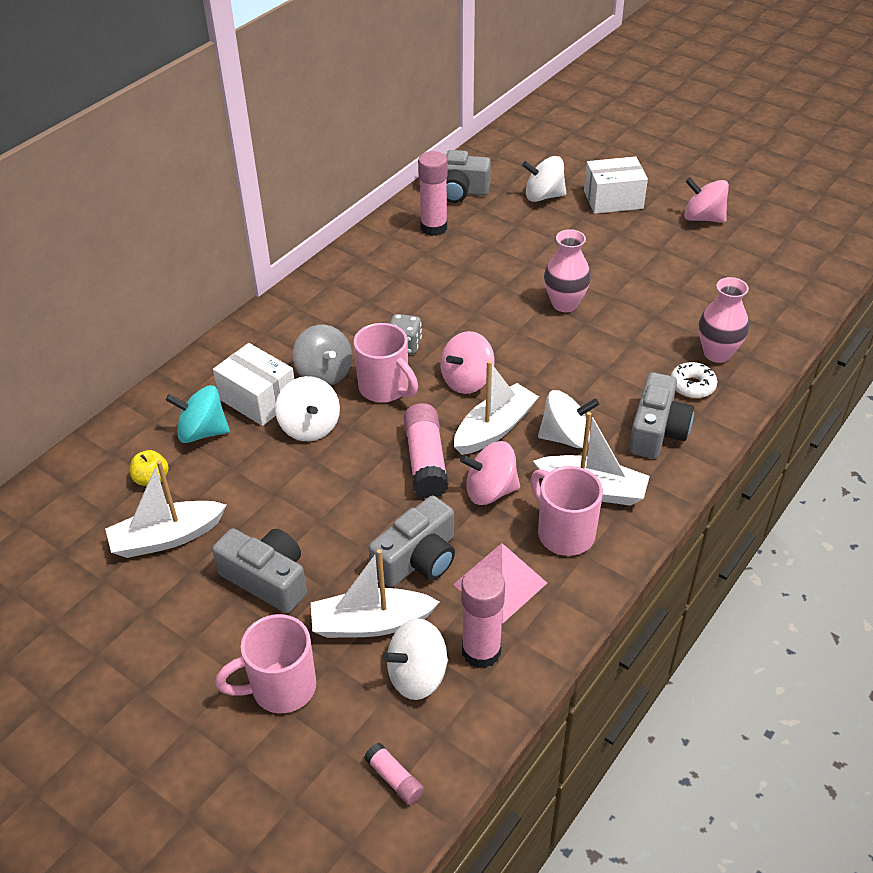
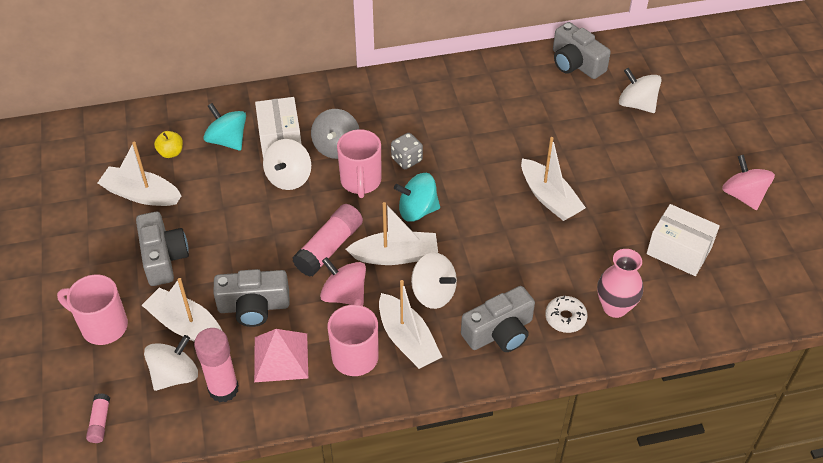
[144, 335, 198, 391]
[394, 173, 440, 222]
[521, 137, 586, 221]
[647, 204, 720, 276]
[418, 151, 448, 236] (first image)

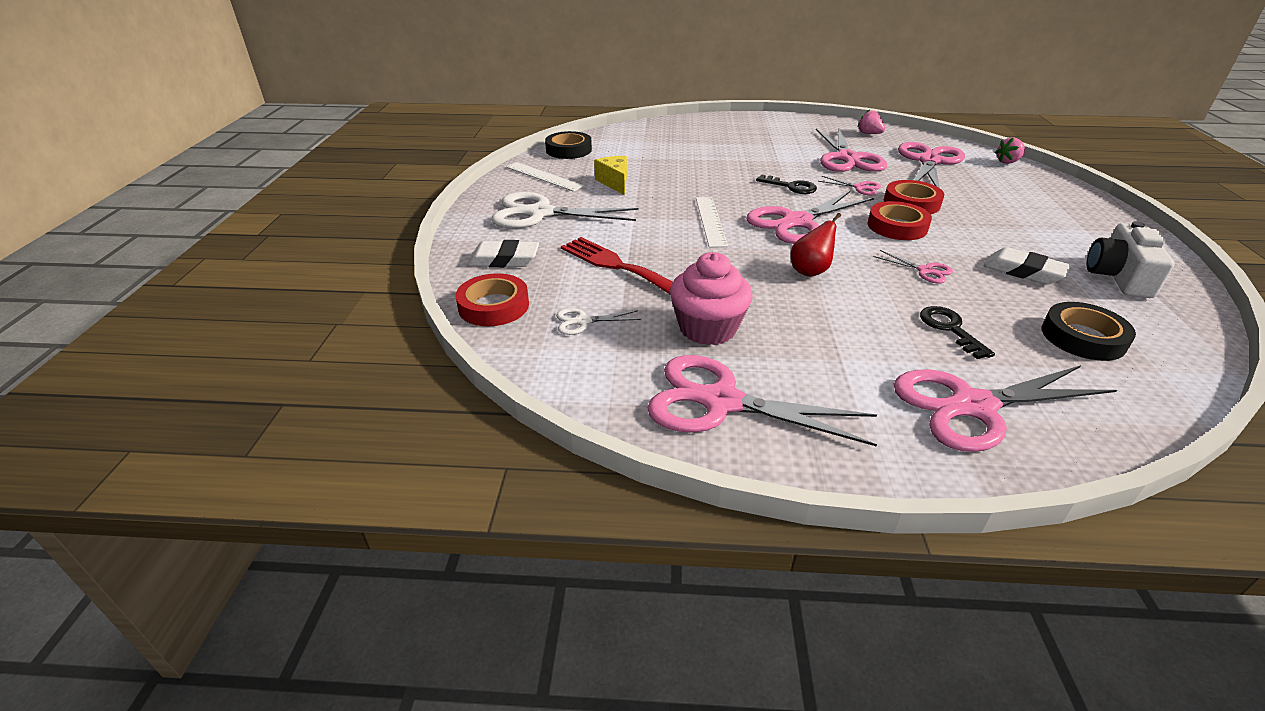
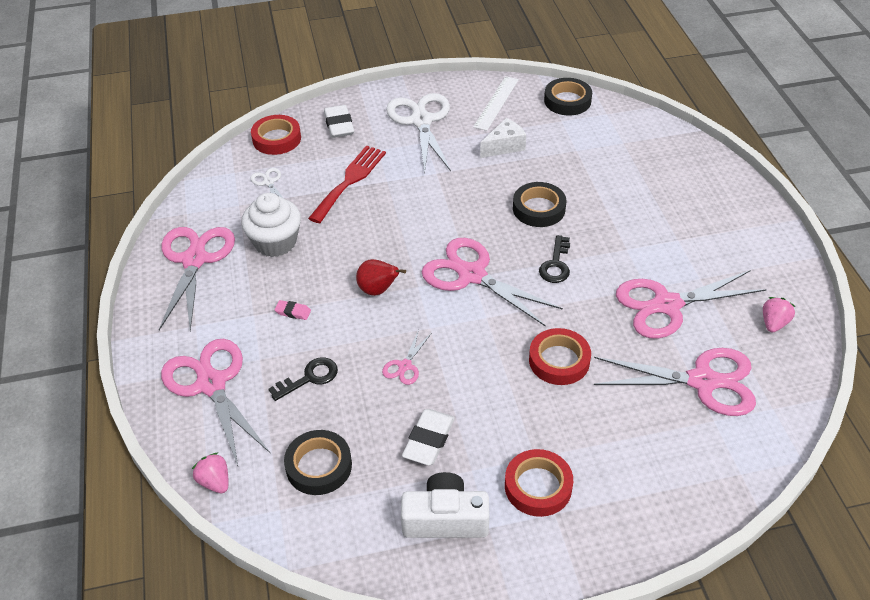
[192, 453, 228, 493]
[241, 193, 301, 257]
[274, 300, 311, 320]
[480, 118, 526, 158]
[505, 449, 573, 517]
[513, 182, 566, 227]
[696, 197, 728, 248] (first image)
[818, 176, 881, 195] (first image)

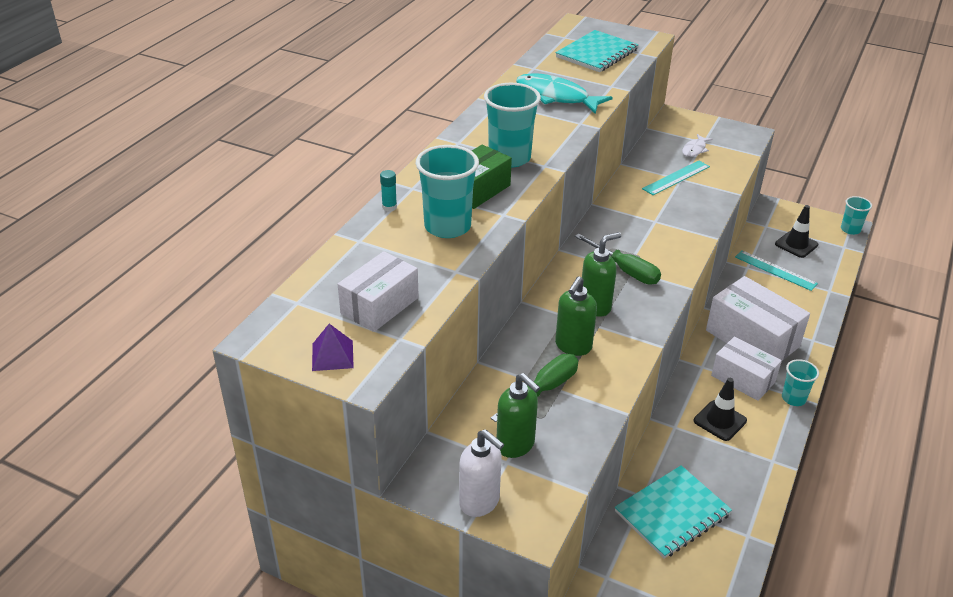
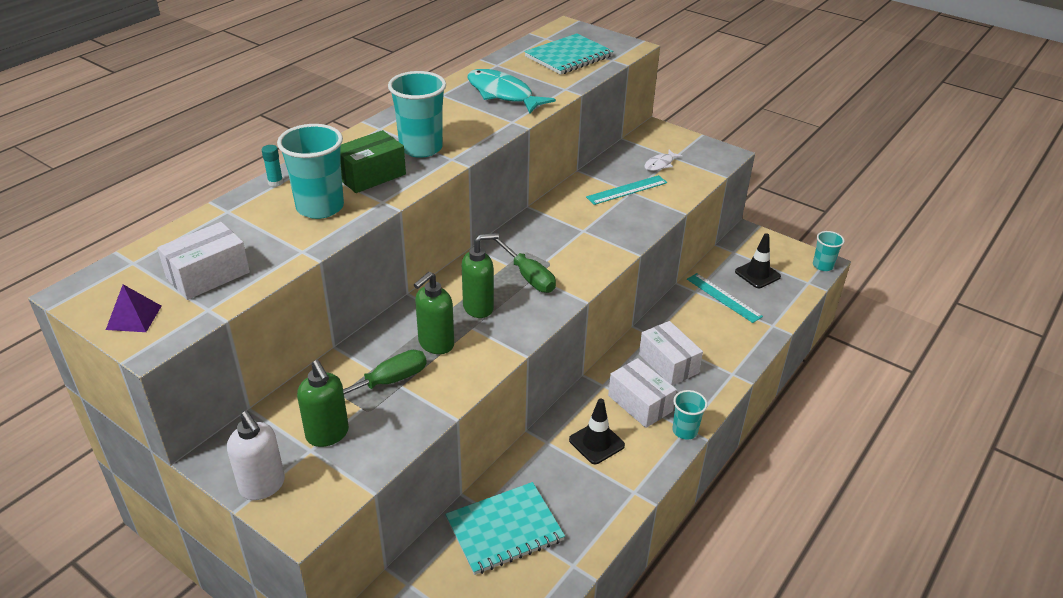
[639, 321, 703, 385]

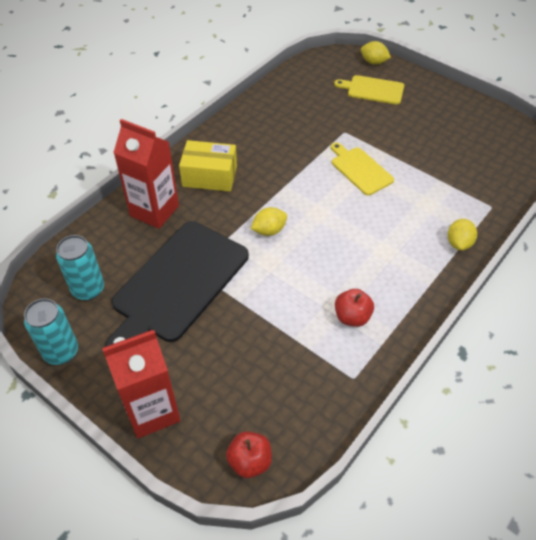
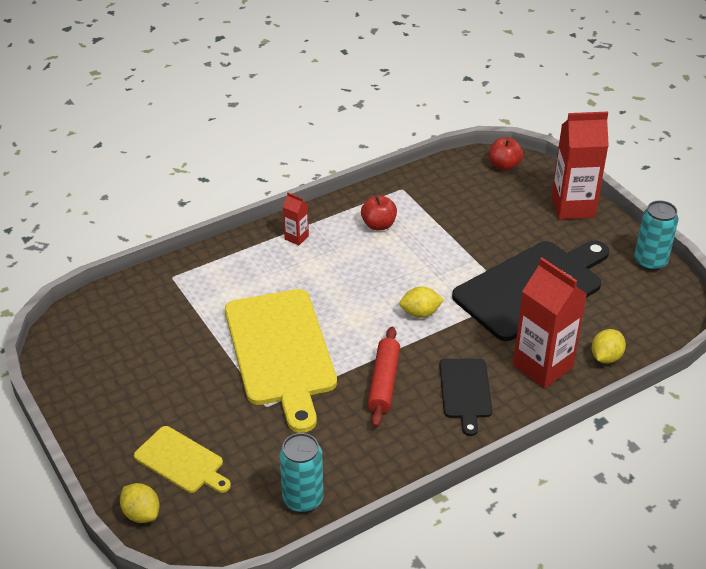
[225, 289, 337, 433]
[280, 433, 323, 513]
[283, 192, 309, 245]
[368, 327, 400, 427]
[439, 358, 492, 436]
[592, 329, 626, 364]

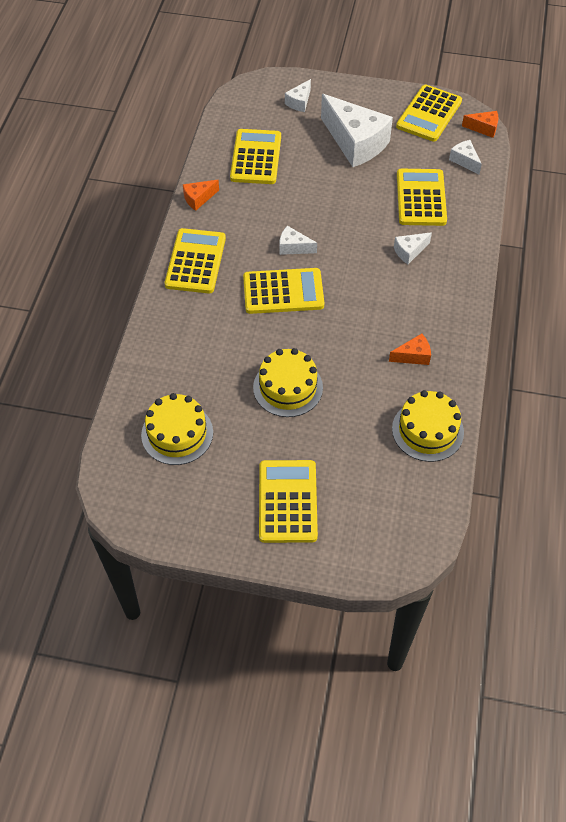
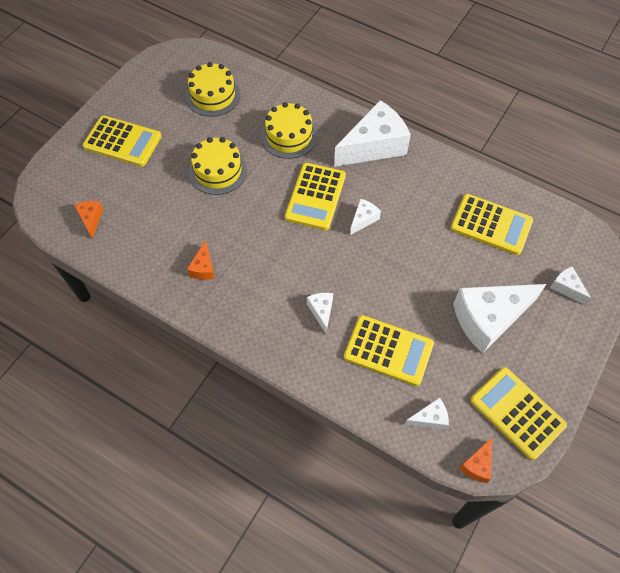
[74, 201, 103, 238]
[261, 102, 317, 159]
[334, 100, 411, 167]

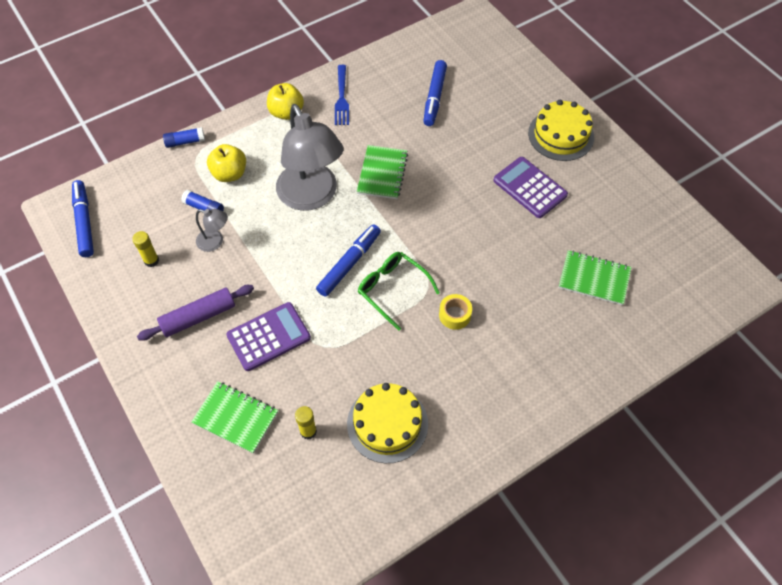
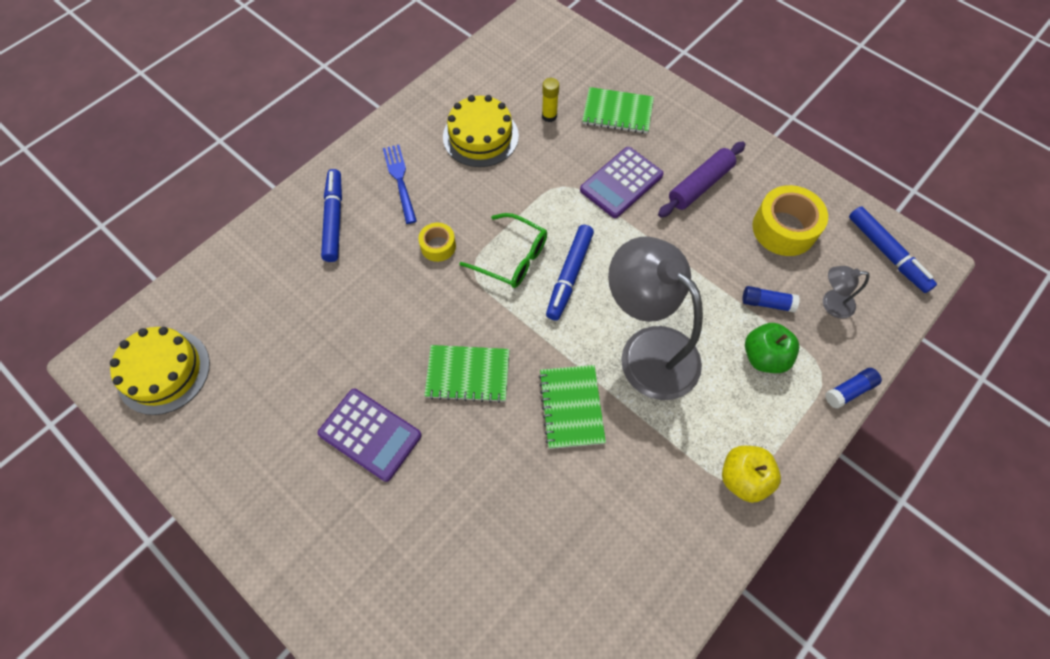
[110, 327, 210, 415]
[321, 169, 342, 262]
[383, 145, 417, 224]
[424, 345, 509, 403]
[745, 323, 799, 373]
[752, 185, 828, 256]
[823, 266, 870, 319]

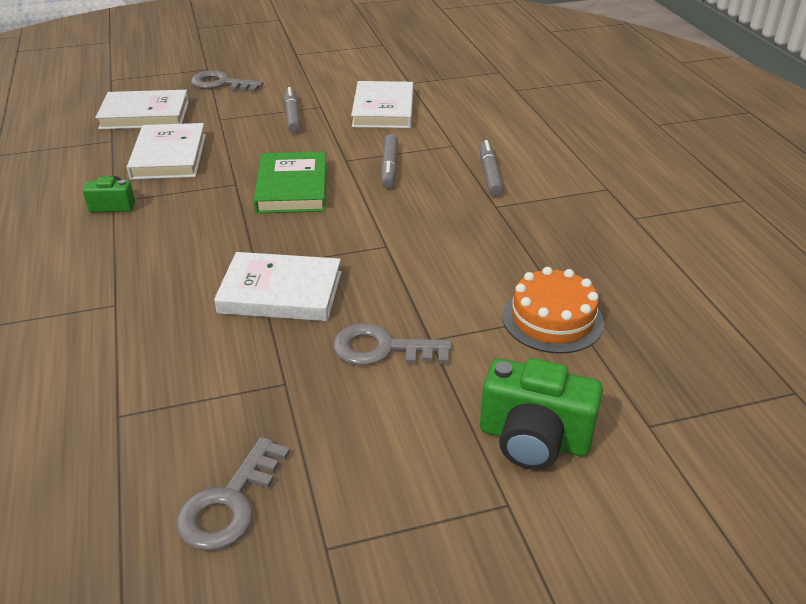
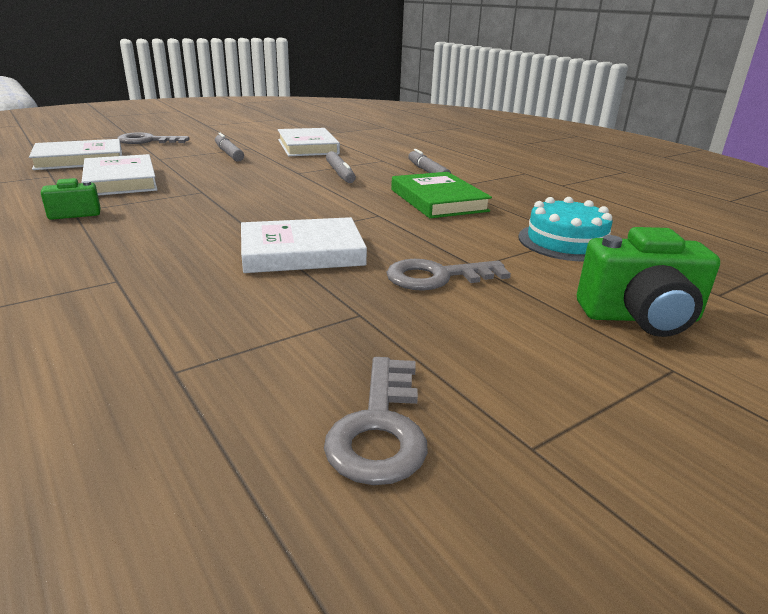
[391, 172, 492, 218]
[518, 197, 613, 261]

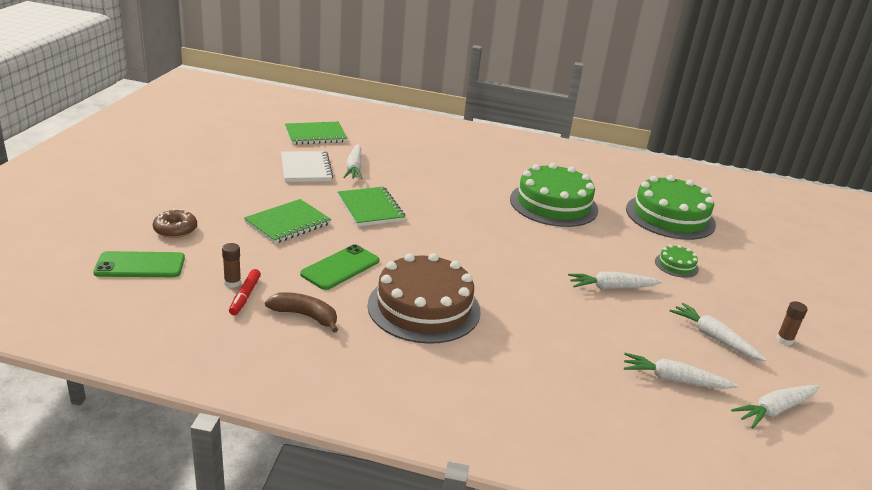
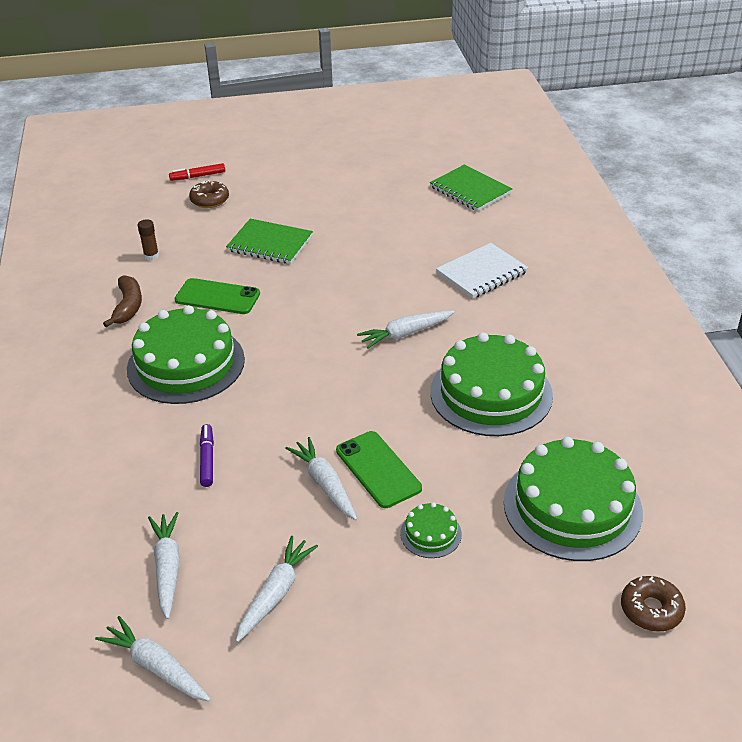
[127, 305, 245, 404]
[169, 163, 225, 181]
[200, 424, 214, 487]
[336, 431, 422, 508]
[357, 311, 455, 349]
[436, 243, 529, 299]
[621, 576, 686, 632]
[338, 187, 406, 226] (first image)
[777, 301, 808, 345] (first image)

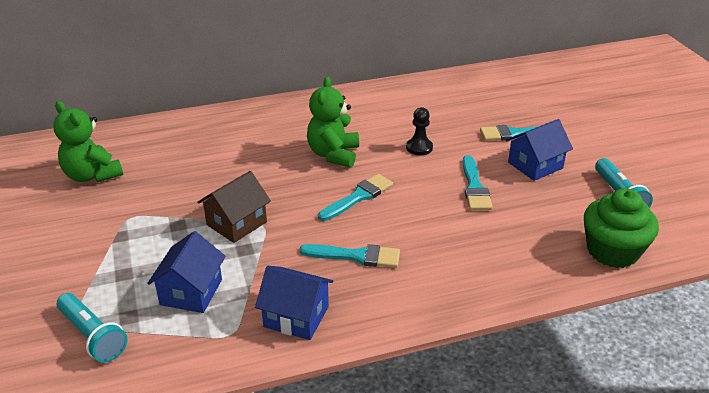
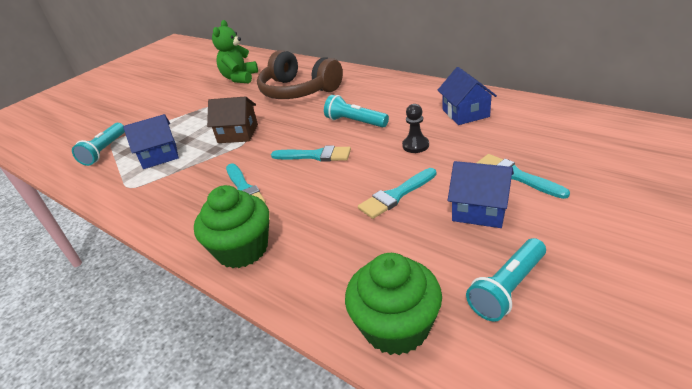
[194, 185, 269, 268]
[257, 50, 343, 99]
[324, 95, 389, 127]
[438, 67, 497, 125]

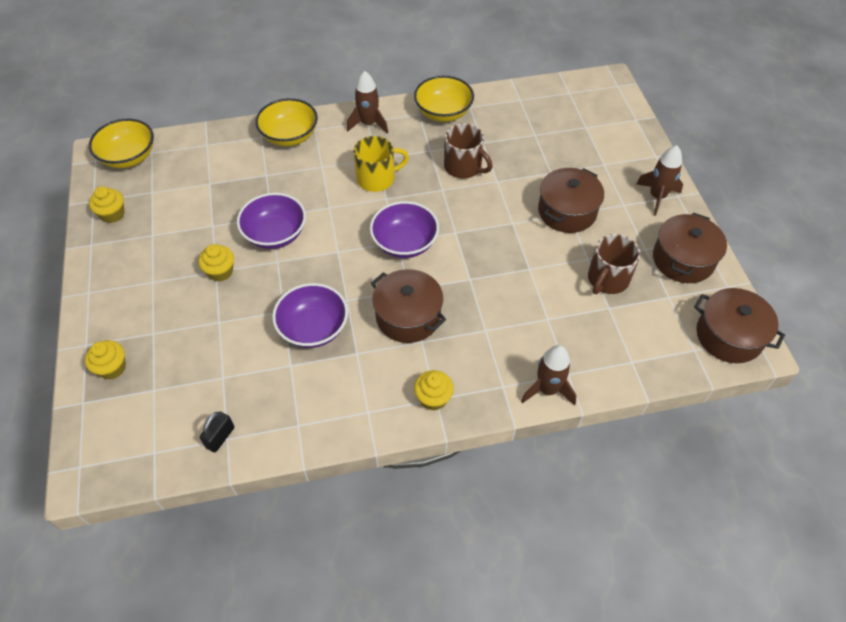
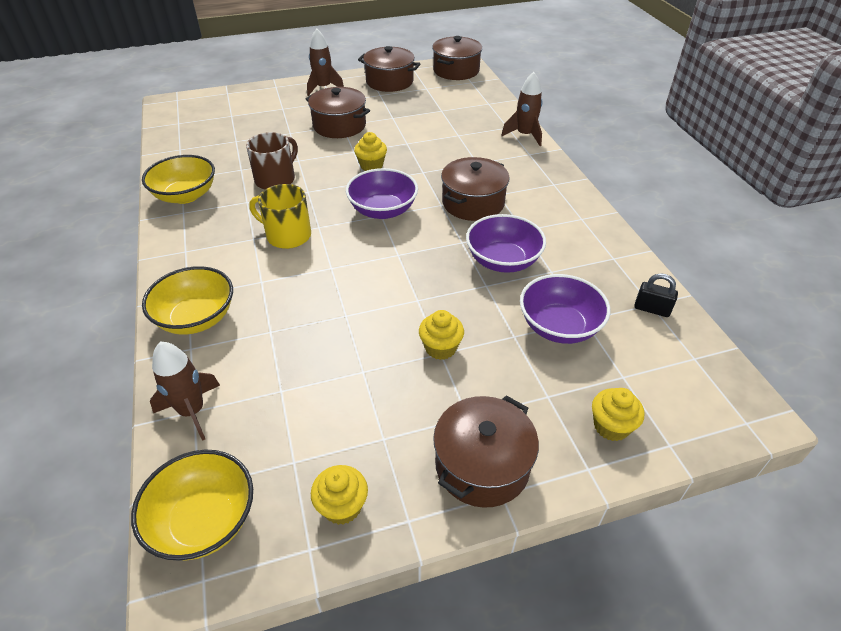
[150, 342, 220, 441]
[249, 184, 311, 249]
[354, 132, 387, 171]
[433, 395, 539, 508]
[520, 274, 610, 344]
[588, 234, 640, 294] (first image)

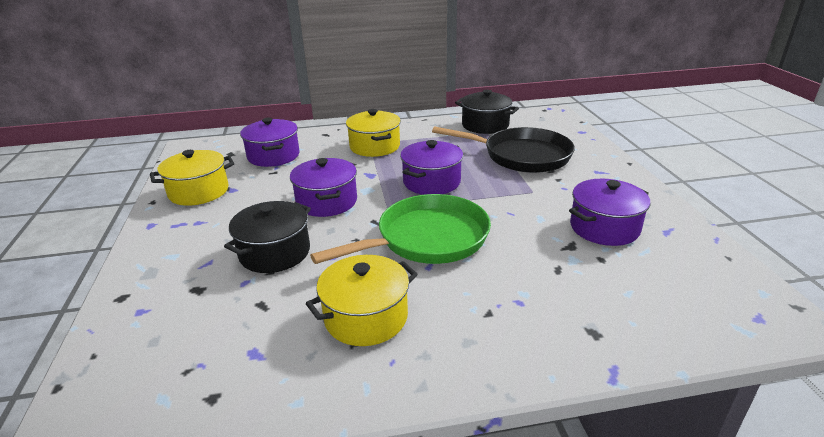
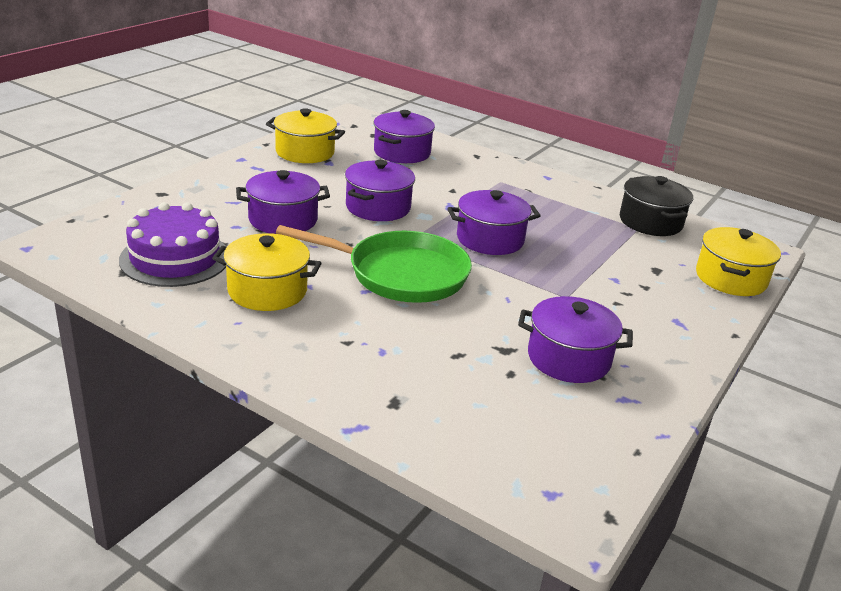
[119, 202, 226, 287]
[236, 170, 330, 234]
[696, 227, 781, 296]
[432, 127, 575, 173] (first image)

